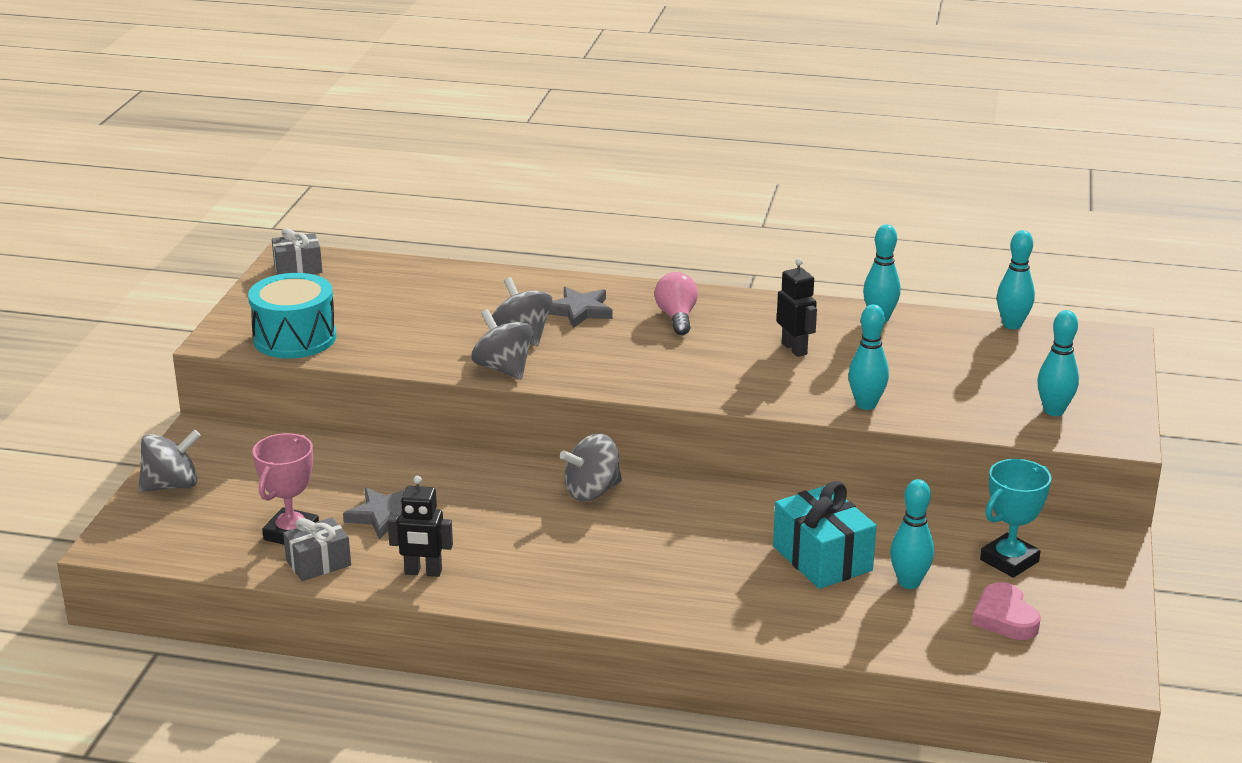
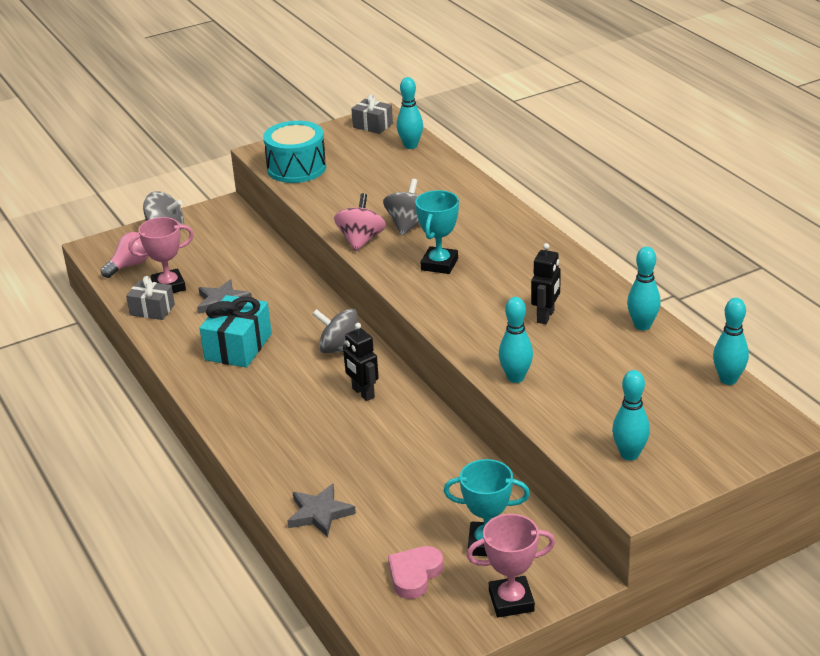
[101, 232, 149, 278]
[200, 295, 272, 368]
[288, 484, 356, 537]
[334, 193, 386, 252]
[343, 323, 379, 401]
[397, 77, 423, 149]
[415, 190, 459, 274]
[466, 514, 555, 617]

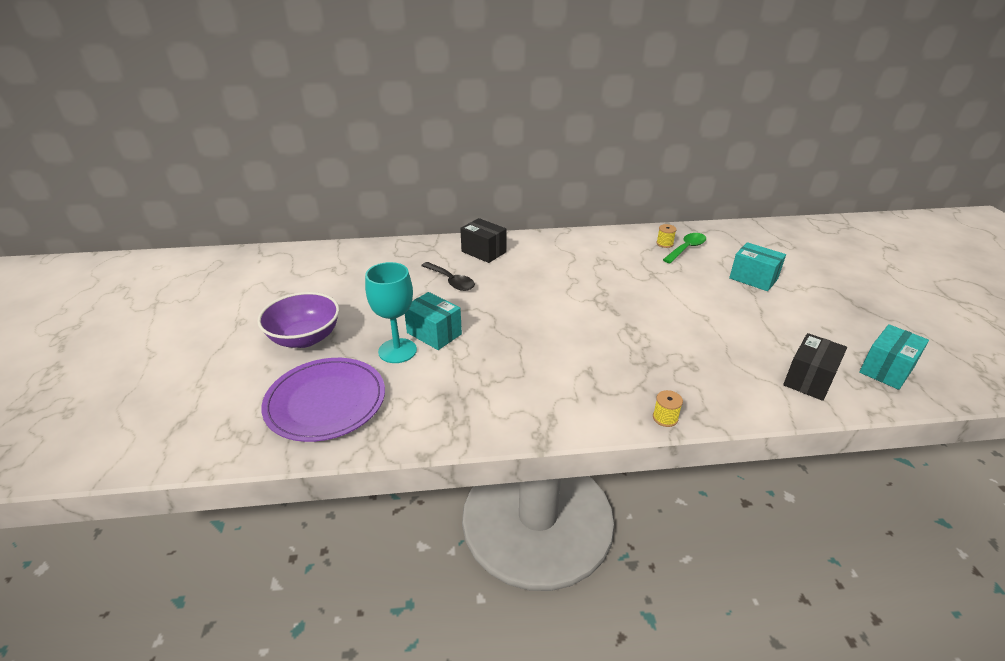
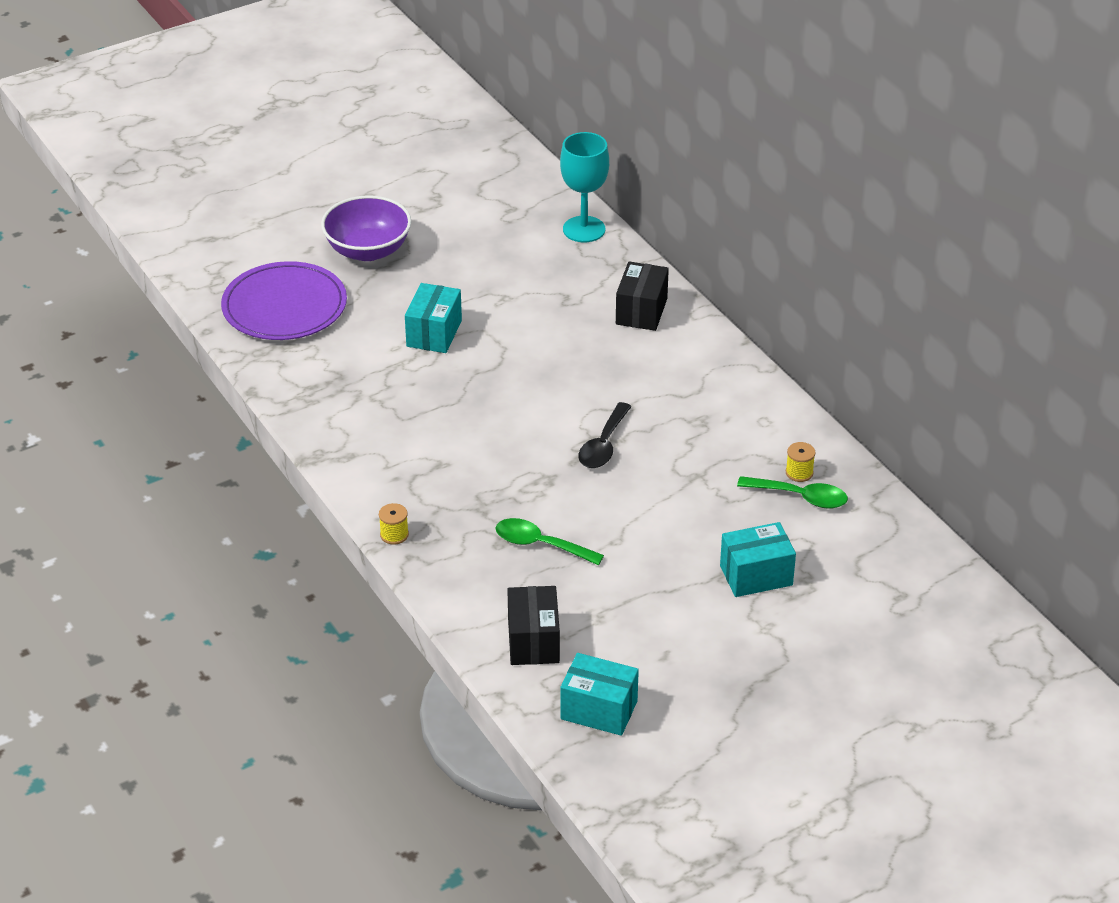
[495, 518, 604, 565]
[507, 586, 560, 665]
[560, 132, 609, 242]
[578, 402, 632, 468]
[720, 522, 796, 597]

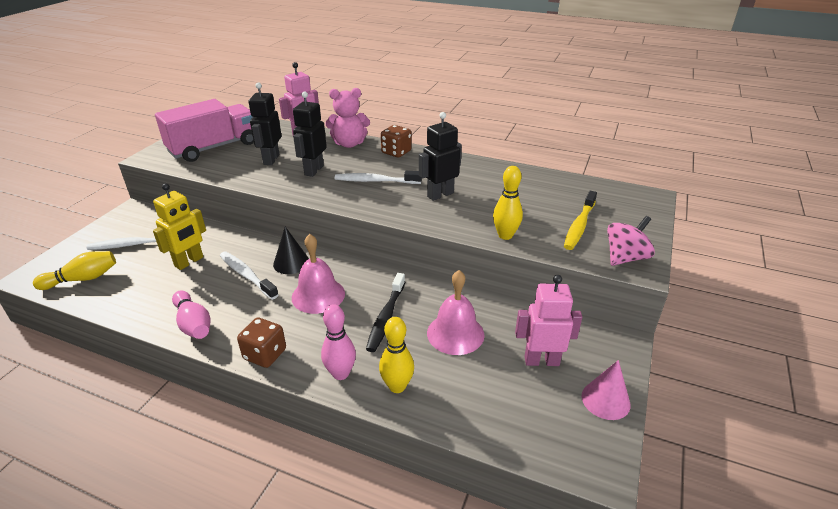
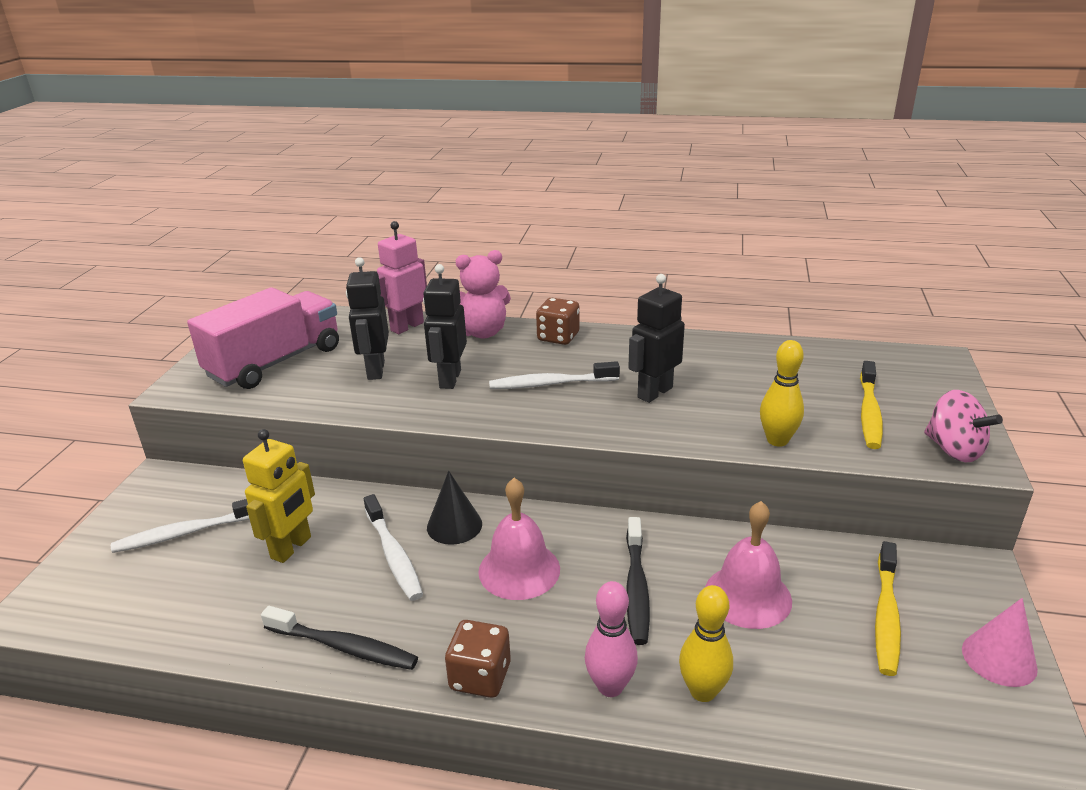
[261, 606, 418, 670]
[364, 494, 423, 601]
[875, 541, 901, 676]
[924, 390, 1003, 462]
[33, 251, 116, 290] (first image)

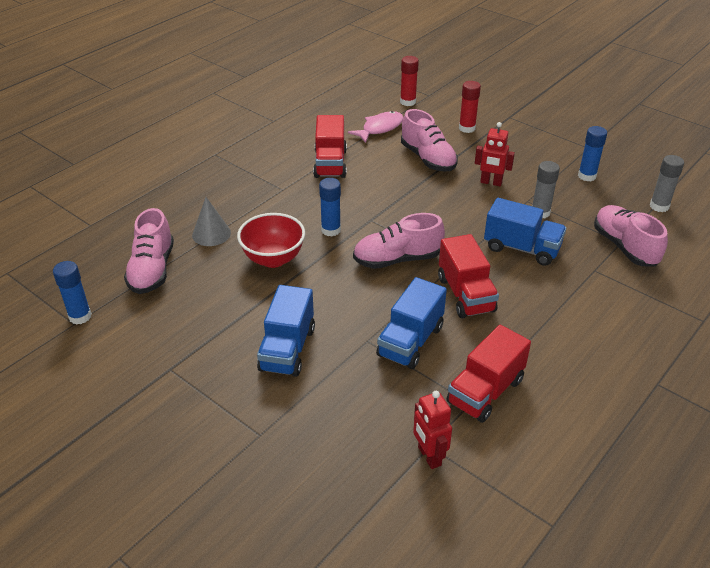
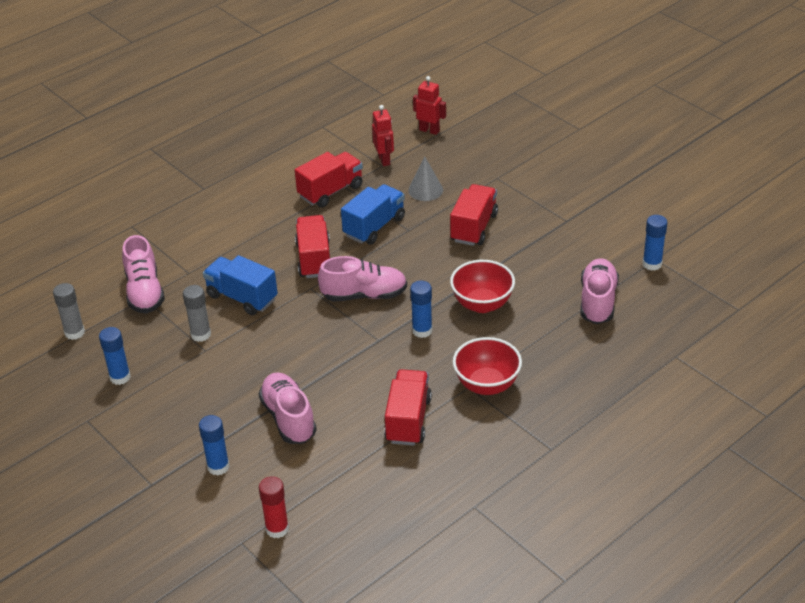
[199, 415, 230, 476]
[408, 157, 443, 201]
[413, 76, 446, 135]
[450, 184, 498, 246]
[453, 337, 522, 395]
[348, 111, 403, 143] (first image)

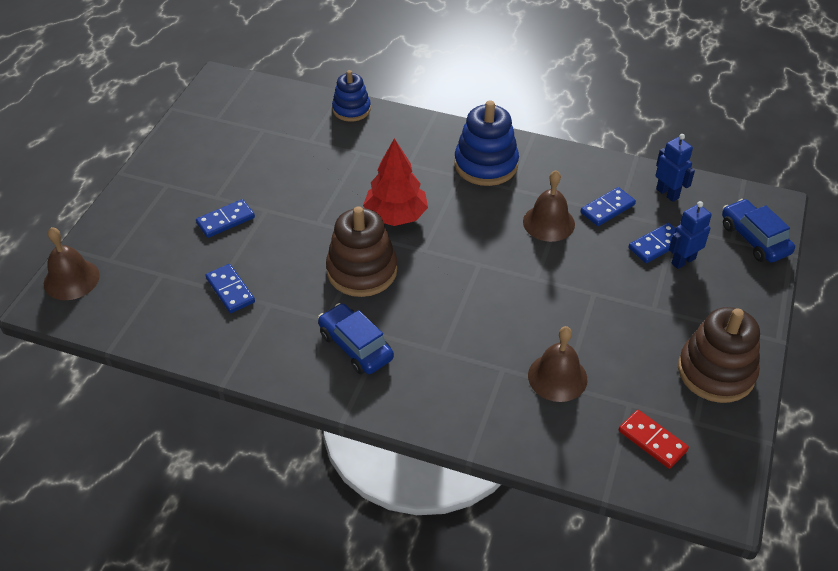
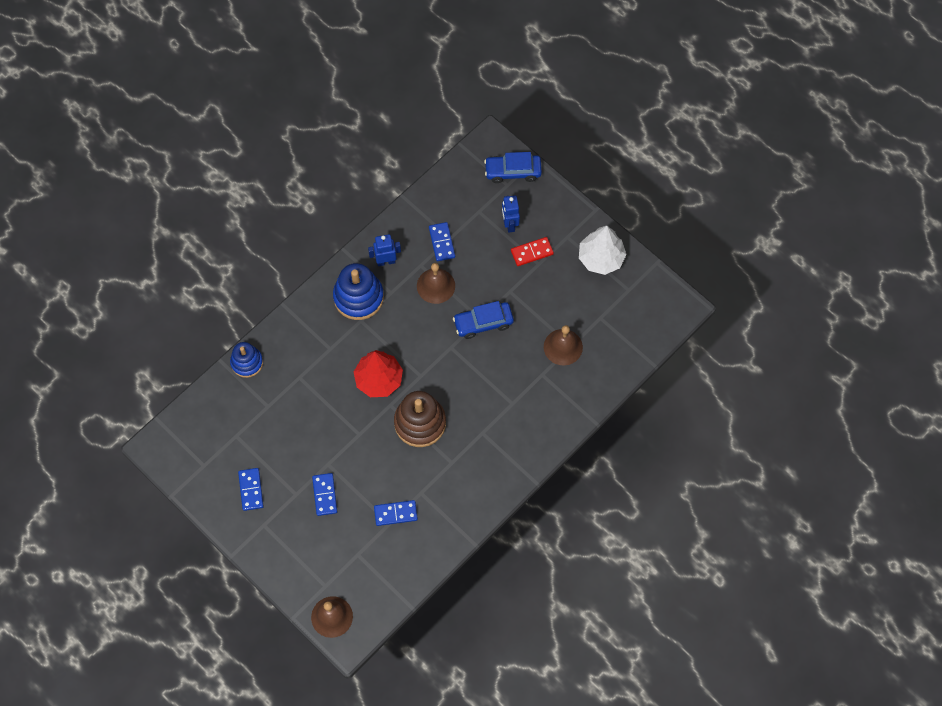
[238, 468, 264, 511]
[368, 234, 401, 266]
[453, 301, 514, 339]
[511, 237, 554, 266]
[579, 226, 627, 275]

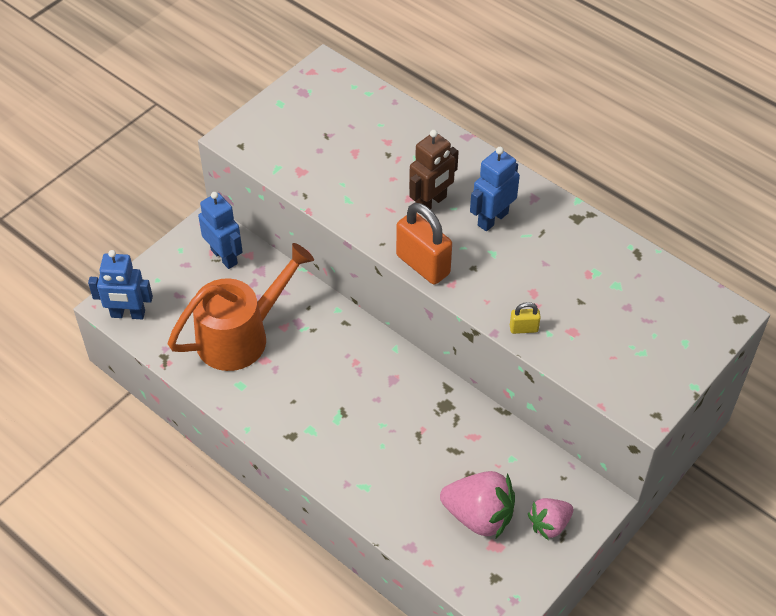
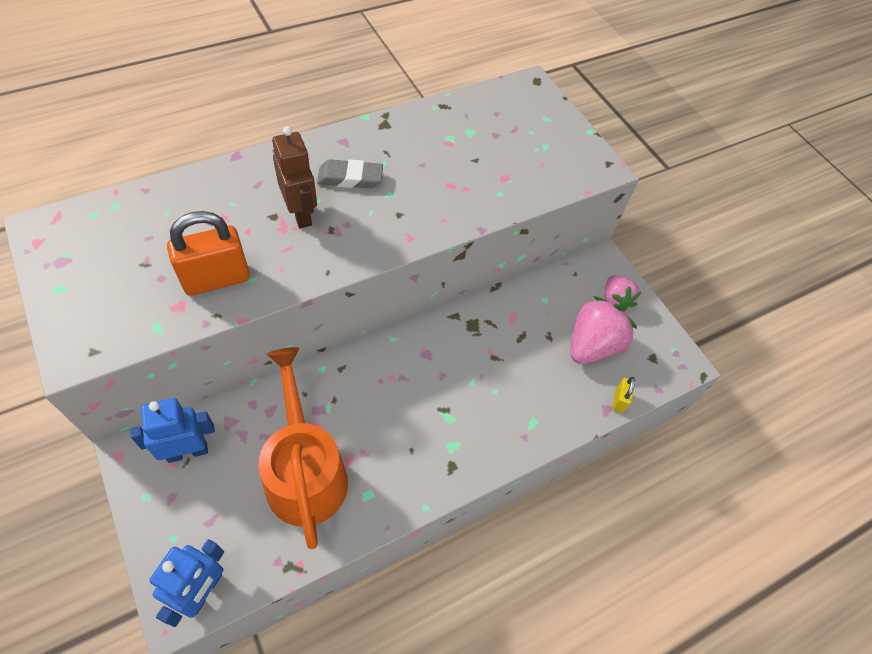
[167, 211, 250, 296]
[317, 159, 383, 188]
[613, 377, 635, 413]

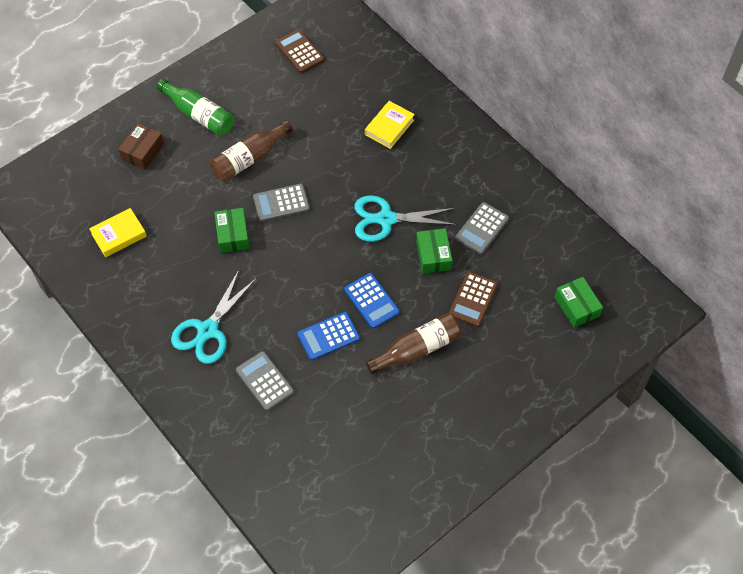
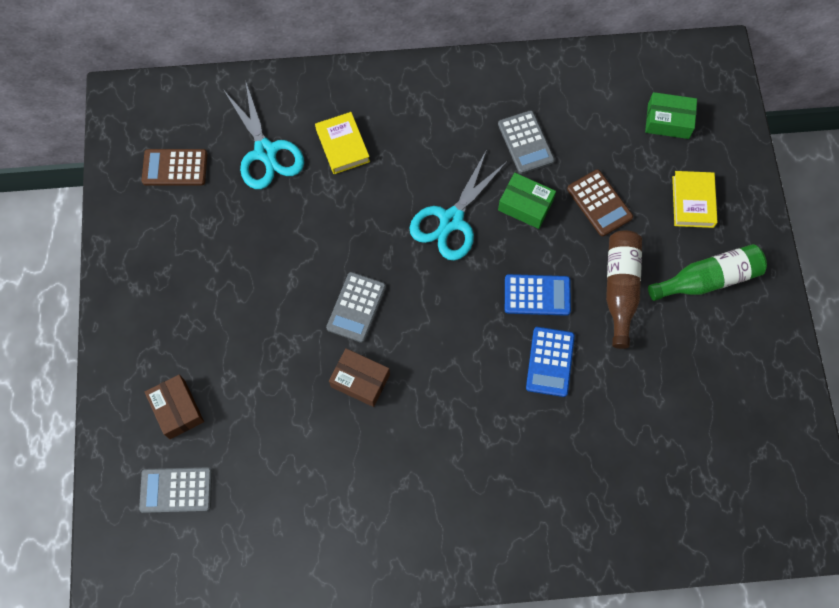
[139, 467, 212, 513]
[224, 80, 304, 189]
[329, 348, 390, 407]
[648, 244, 767, 301]
[672, 171, 718, 228]
[210, 120, 293, 182] (first image)

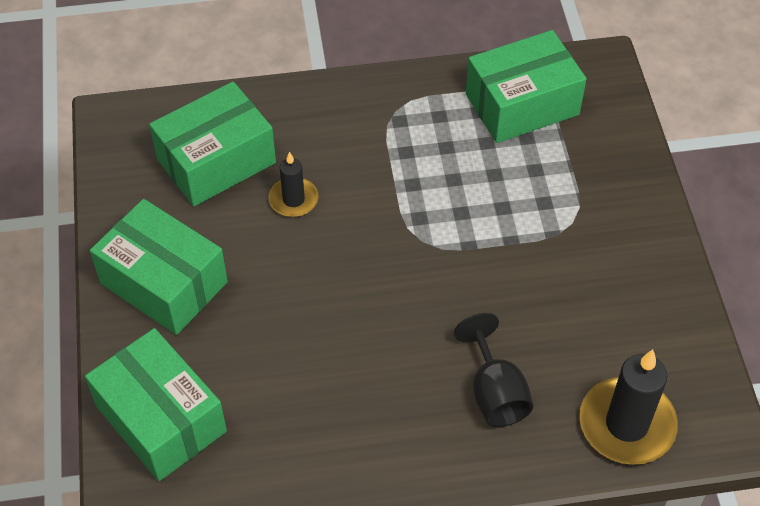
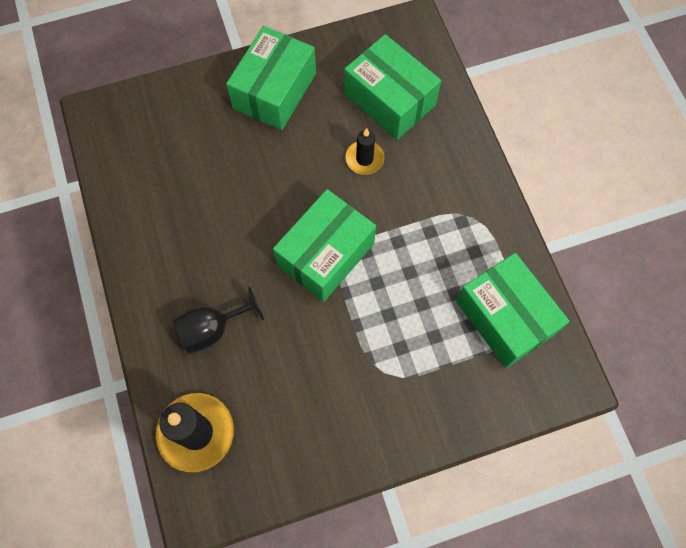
[273, 189, 376, 302]

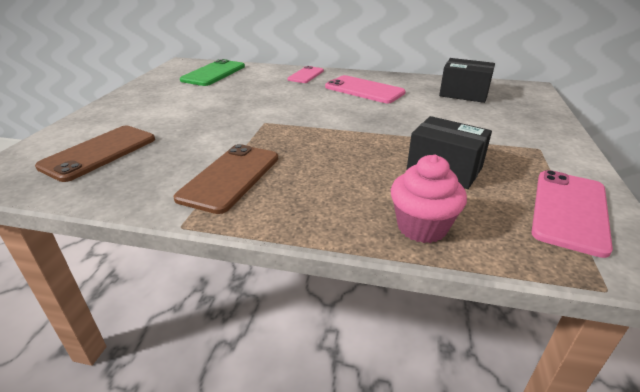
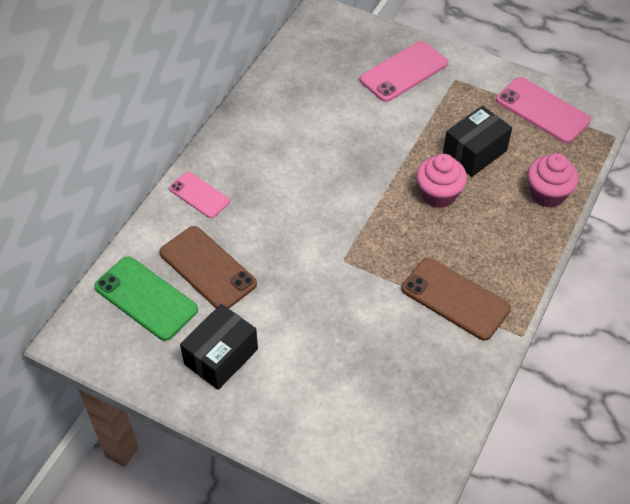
[160, 226, 257, 309]
[180, 304, 258, 390]
[360, 41, 448, 102]
[416, 154, 467, 208]

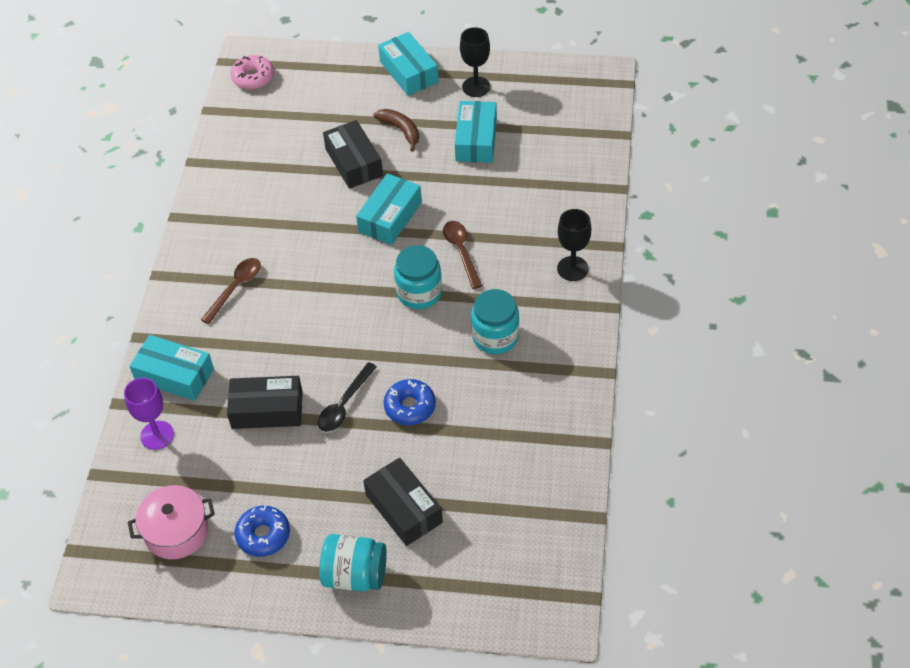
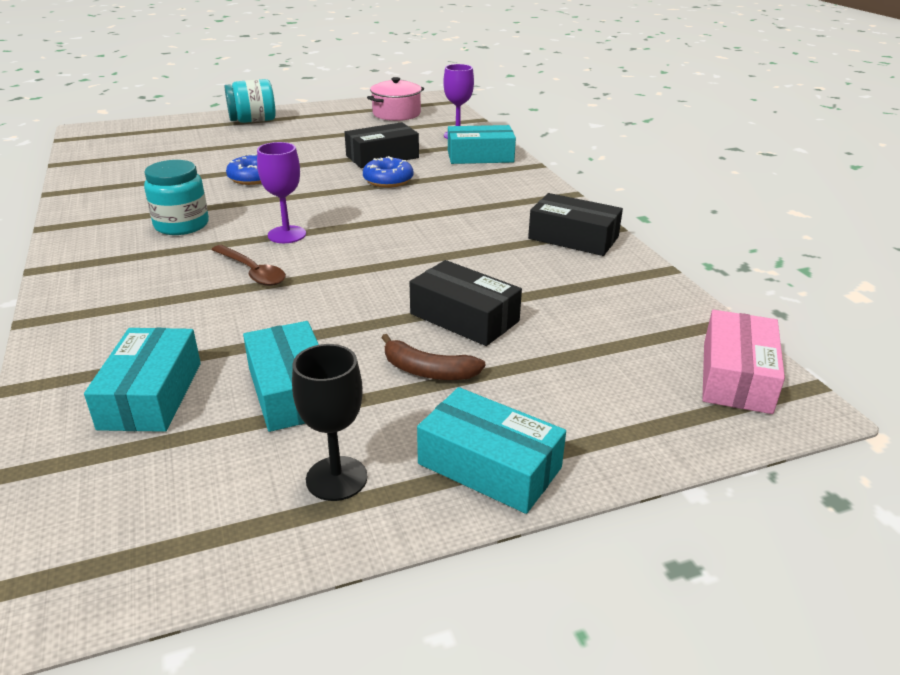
[84, 328, 201, 432]
[257, 142, 306, 243]
[363, 156, 413, 188]
[528, 193, 623, 256]
[702, 310, 785, 414]
[201, 258, 261, 324] (first image)
[317, 362, 377, 432] (first image)
[557, 209, 591, 281] (first image)

